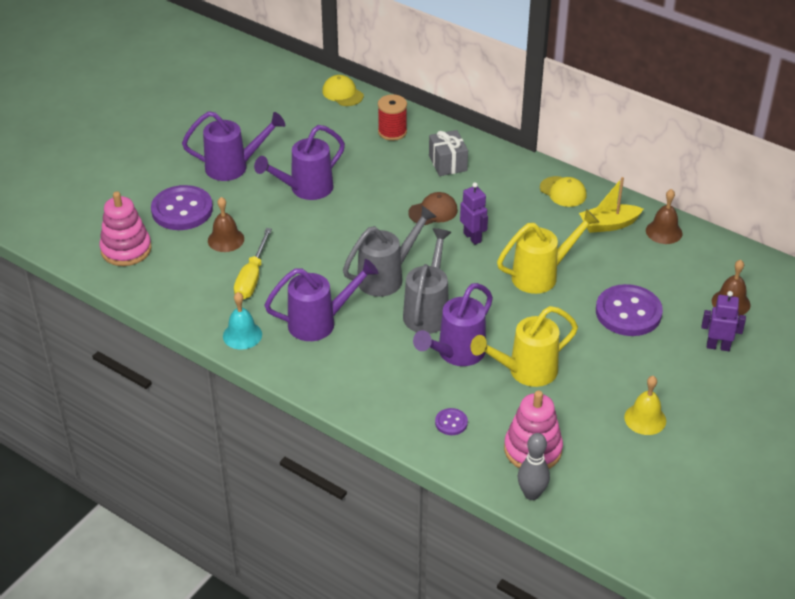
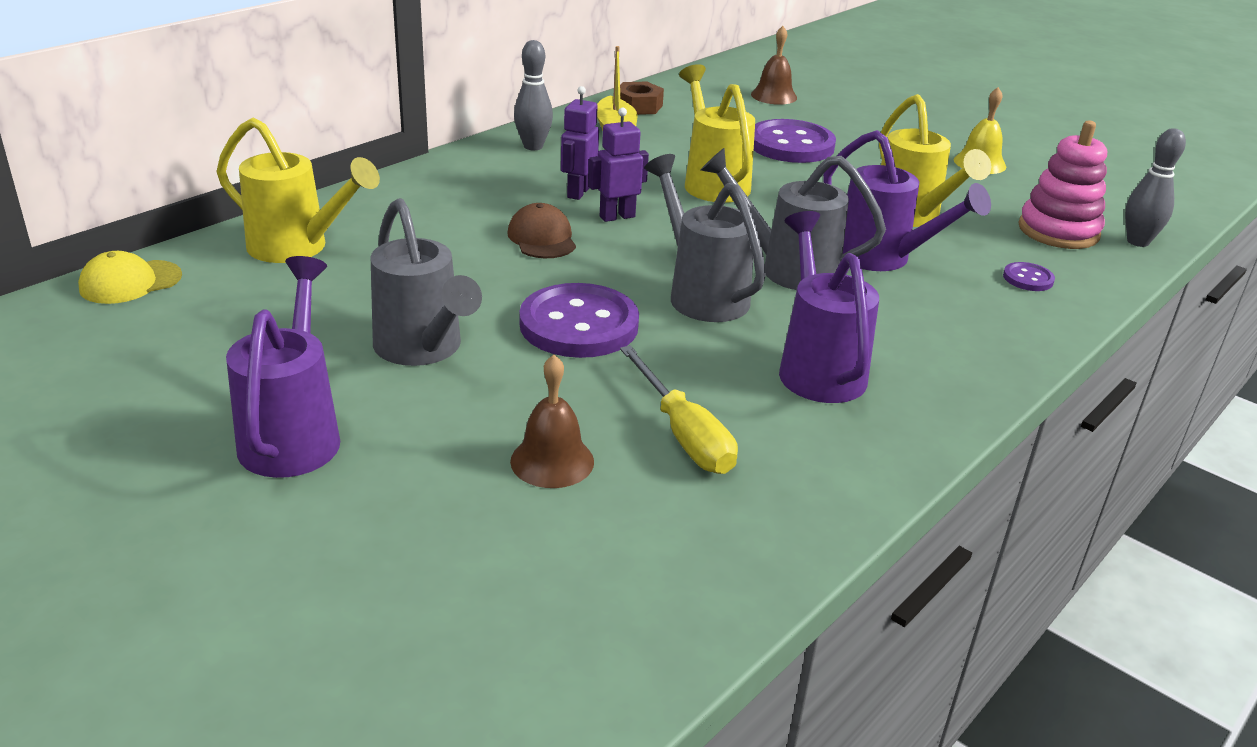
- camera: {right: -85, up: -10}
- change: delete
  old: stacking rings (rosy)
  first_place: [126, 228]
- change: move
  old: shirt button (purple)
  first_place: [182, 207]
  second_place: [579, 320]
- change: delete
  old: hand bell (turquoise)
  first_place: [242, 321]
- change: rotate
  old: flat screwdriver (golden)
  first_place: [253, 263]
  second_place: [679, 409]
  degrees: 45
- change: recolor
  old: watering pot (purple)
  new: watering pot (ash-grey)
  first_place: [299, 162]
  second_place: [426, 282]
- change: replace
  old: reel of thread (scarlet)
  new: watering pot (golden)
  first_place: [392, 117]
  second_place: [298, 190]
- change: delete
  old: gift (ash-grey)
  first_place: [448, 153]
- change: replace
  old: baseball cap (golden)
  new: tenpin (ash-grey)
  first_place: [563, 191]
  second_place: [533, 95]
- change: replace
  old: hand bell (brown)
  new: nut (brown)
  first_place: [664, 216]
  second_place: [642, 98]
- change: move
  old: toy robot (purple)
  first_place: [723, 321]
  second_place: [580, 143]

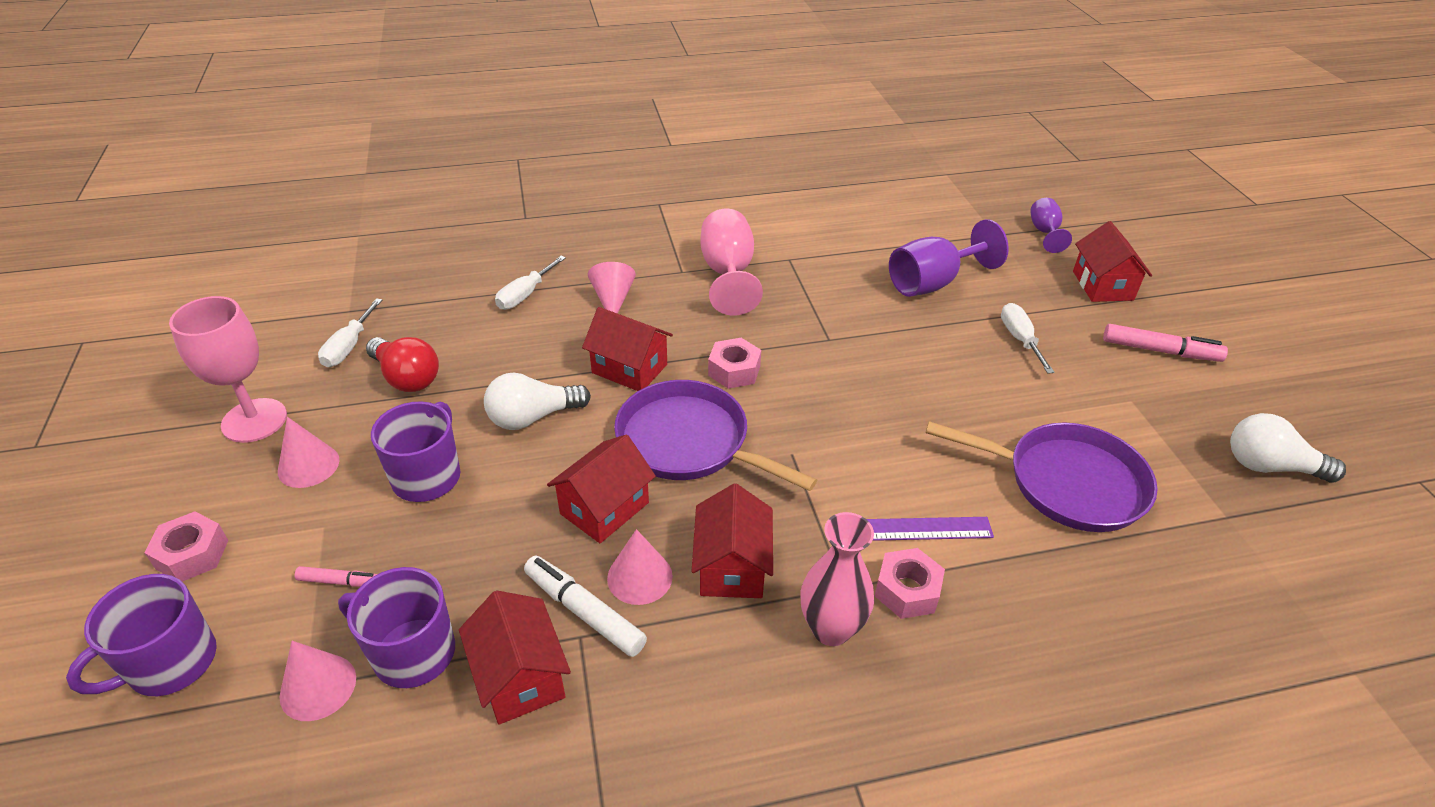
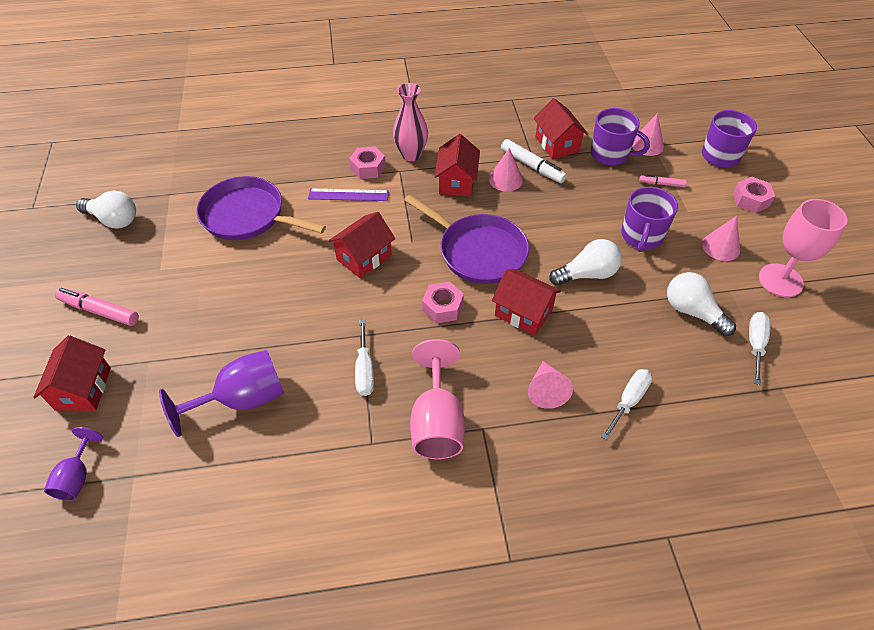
- camera: {right: -175, up: 10}
- change: recolor
  old: light bulb (scarlet)
  new: light bulb (pure white)
  first_place: [402, 364]
  second_place: [701, 304]
- change: move
  old: house (scarlet)
  first_place: [601, 488]
  second_place: [361, 245]
- change: move
  old: flat screwdriver (pure white)
  first_place: [1027, 338]
  second_place: [364, 358]

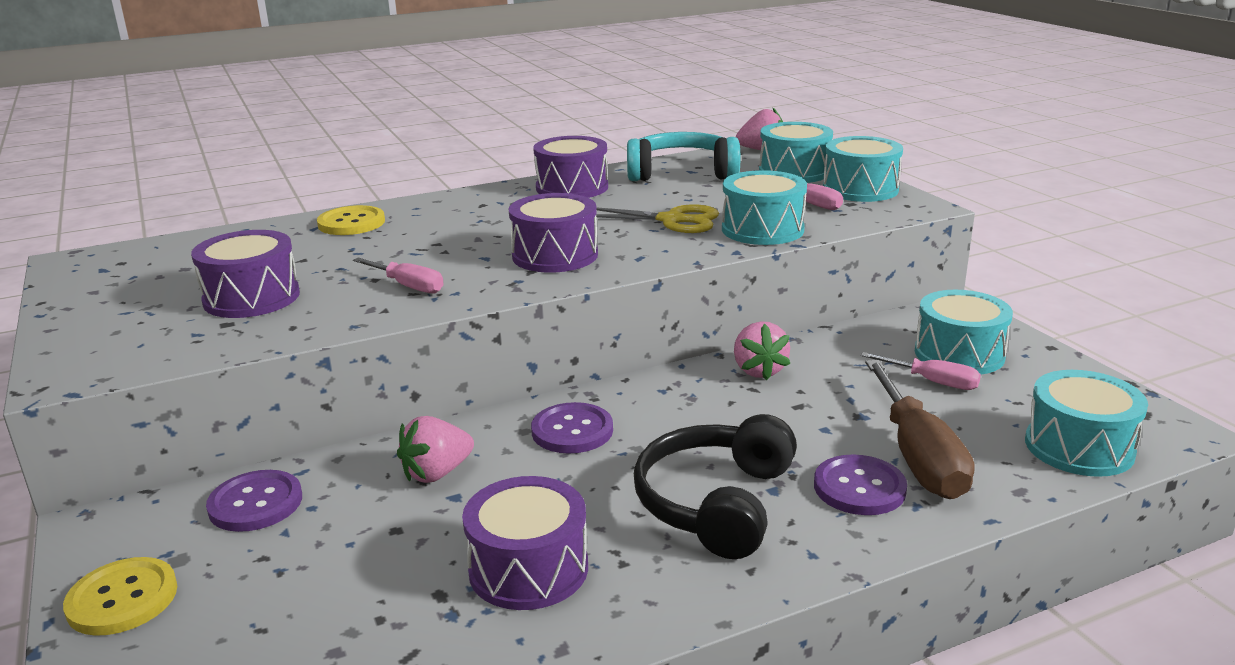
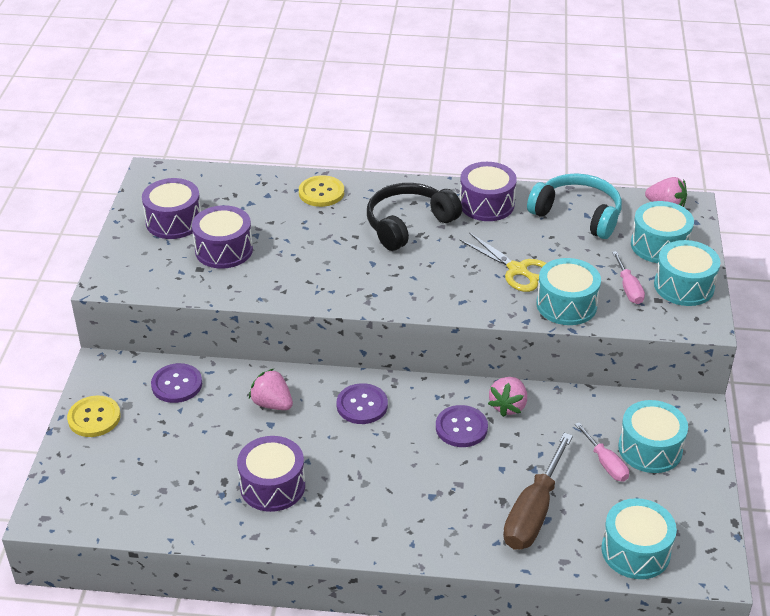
- camera: {right: 30, up: 15}
- change: delete
  old: flat screwdriver (rosy)
  first_place: [398, 275]
- change: rotate
  old: toy strawberry (rosy)
  first_place: [435, 449]
  second_place: [271, 389]
  degrees: 45
- change: move
  old: toy drum (purple)
  first_place: [553, 233]
  second_place: [171, 208]
- change: move
  old: headset (black)
  first_place: [715, 486]
  second_place: [414, 217]
- change: move
  old: shirt button (purple)
  first_place: [860, 484]
  second_place: [462, 426]

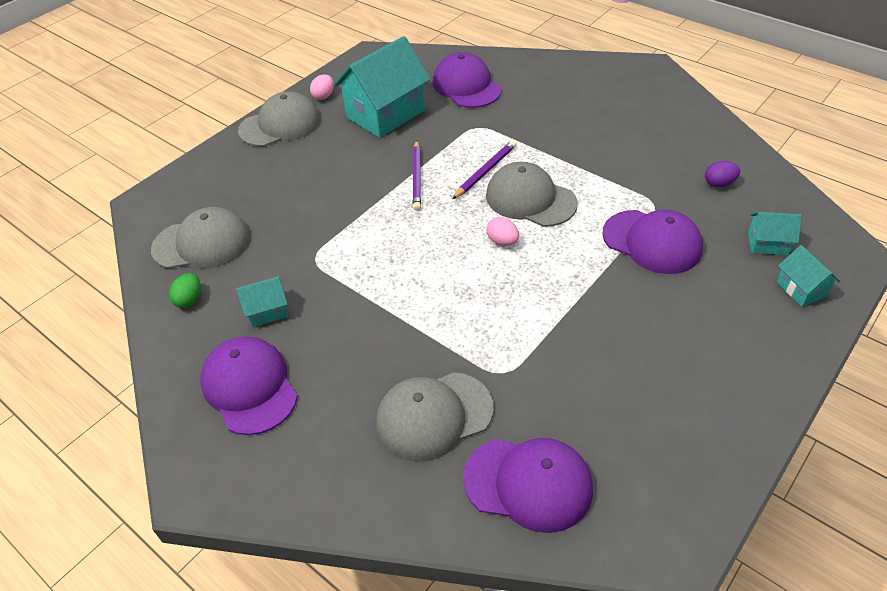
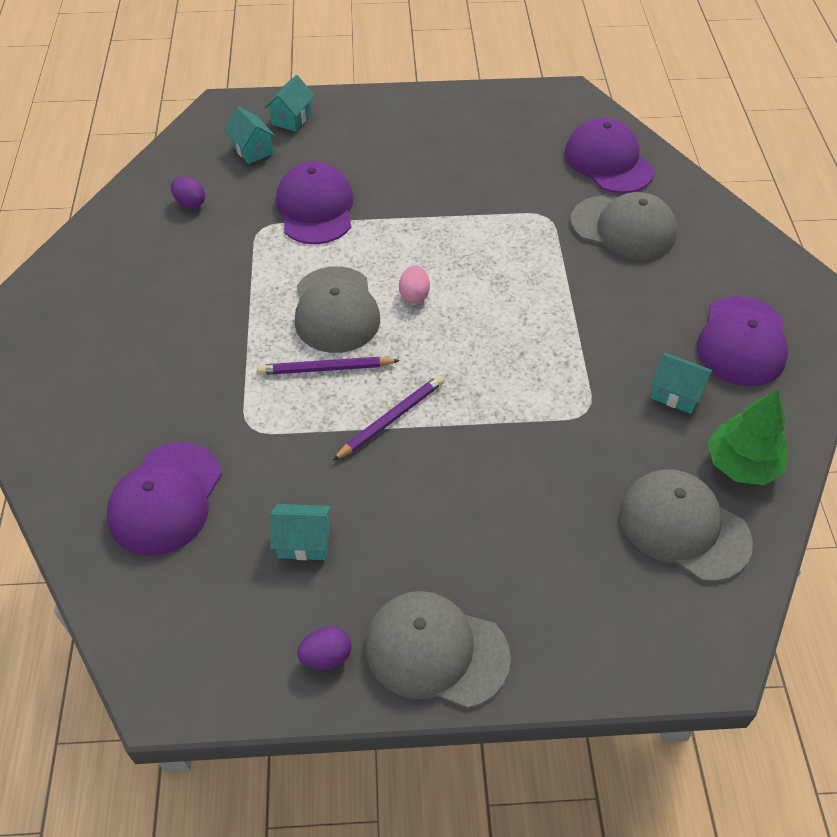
- camera: {right: -135, up: 5}
- change: replace
  old: egg shape (green)
  new: toy tree (green)
  first_place: [185, 290]
  second_place: [748, 437]
- change: recolor
  old: egg shape (rosy)
  new: egg shape (purple)
  first_place: [322, 87]
  second_place: [324, 648]
- change: resize
  old: house (turquoise)
  first_place: [381, 87]
  second_place: [300, 532]
  factor: 0.47

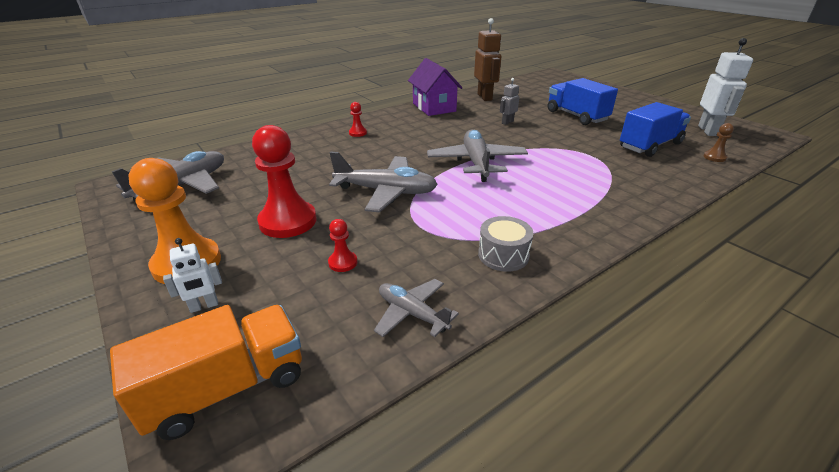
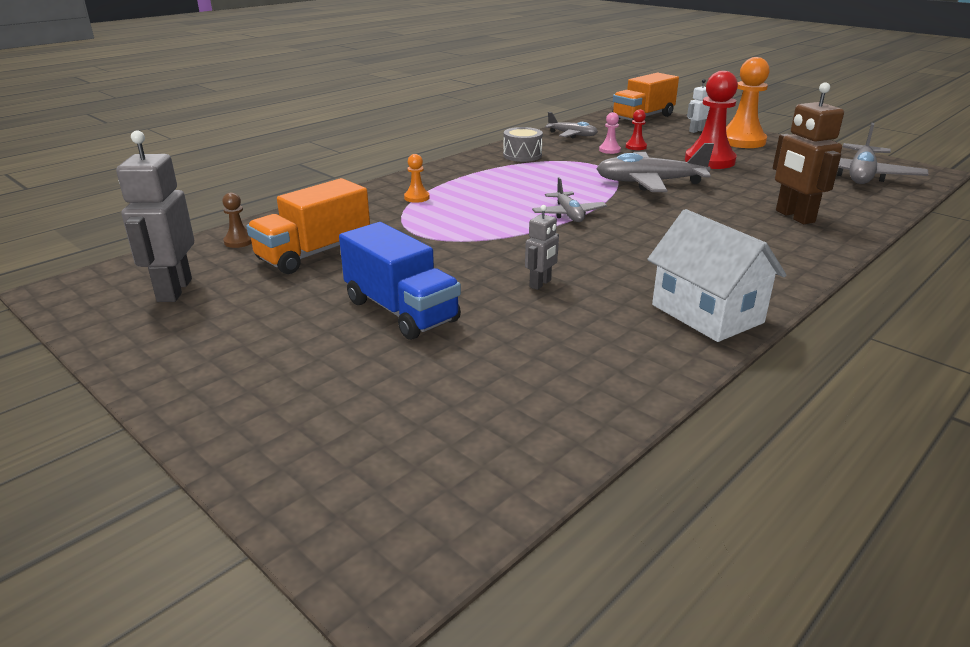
- camera: {right: 170, up: -5}
- change: delete
  old: pawn (scarlet)
  first_place: [358, 119]
- change: recolor
  old: house (purple)
  new: house (pure white)
  first_place: [435, 87]
  second_place: [716, 275]
- change: resize
  old: plane (ash-grey)
  first_place: [477, 156]
  second_place: [569, 199]
  factor: 0.58
- change: move
  old: toy robot (brown)
  first_place: [487, 59]
  second_place: [808, 153]
- change: recolor
  old: truck (blue)
  new: truck (orange-coloured)
  first_place: [655, 129]
  second_place: [308, 226]
- change: recolor
  old: toy robot (pure white)
  new: toy robot (ash-grey)
  first_place: [725, 87]
  second_place: [155, 216]
- change: insert
  new: pawn (orange-coloured)
  second_place: [417, 178]
- change: insert
  new: pawn (rosy)
  second_place: [610, 133]

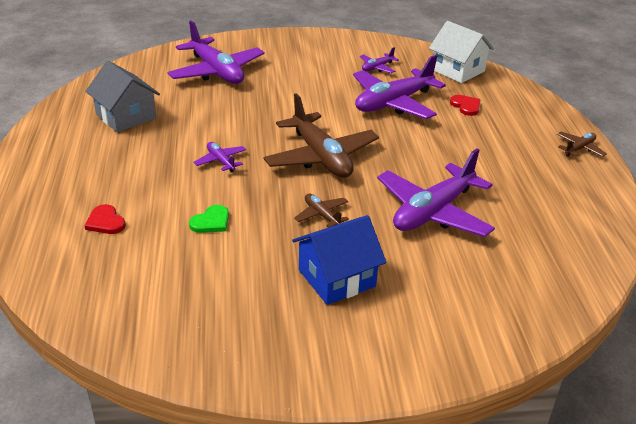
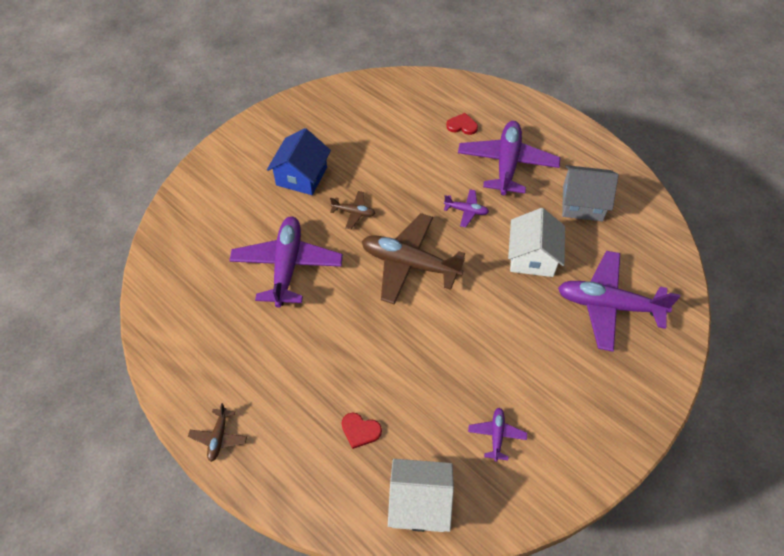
- camera: {right: 140, up: 20}
- change: delete
  old: heart (green)
  first_place: [209, 219]
- change: move
  old: plane (purple)
  first_place: [399, 87]
  second_place: [509, 158]
- change: insert
  new: house (pure white)
  second_place: [536, 242]

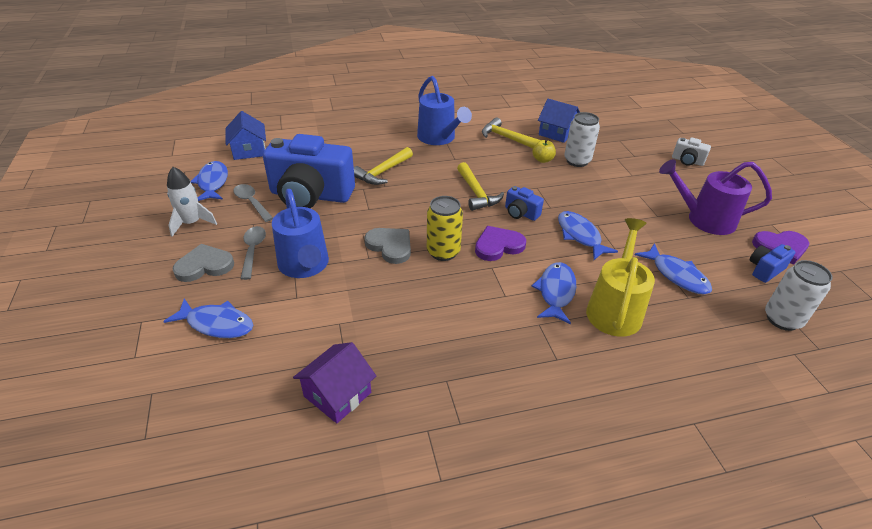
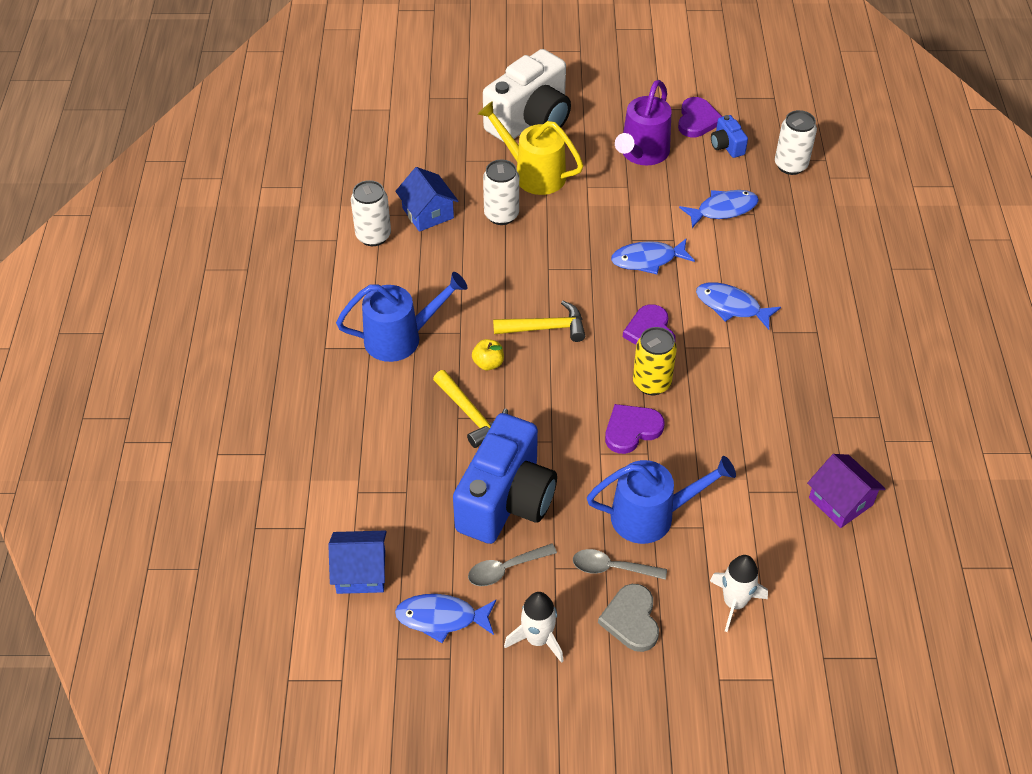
- camera: {right: -75, up: 10}
- change: replace
  old: fish (blue)
  new: rocket (pure white)
  first_place: [208, 318]
  second_place: [739, 593]
- change: recolor
  old: heart (ash-grey)
  new: heart (purple)
  first_place: [387, 246]
  second_place: [635, 429]
- change: delete
  old: claw hammer (golden)
  first_place: [511, 132]
- change: delete
  old: compact camera (blue)
  first_place: [524, 203]
- change: move
  old: toy apple (golden)
  first_place: [544, 151]
  second_place: [488, 354]
- change: rotate
  old: house (blue)
  first_place: [559, 121]
  second_place: [426, 199]
  degrees: -75
- change: move
  old: watering pot (golden)
  first_place: [620, 277]
  second_place: [530, 148]
- change: resize
  old: compact camera (pure white)
  first_place: [691, 151]
  second_place: [527, 95]
  factor: 2.34
- change: insert
  new: can (pure white)
  second_place: [371, 213]

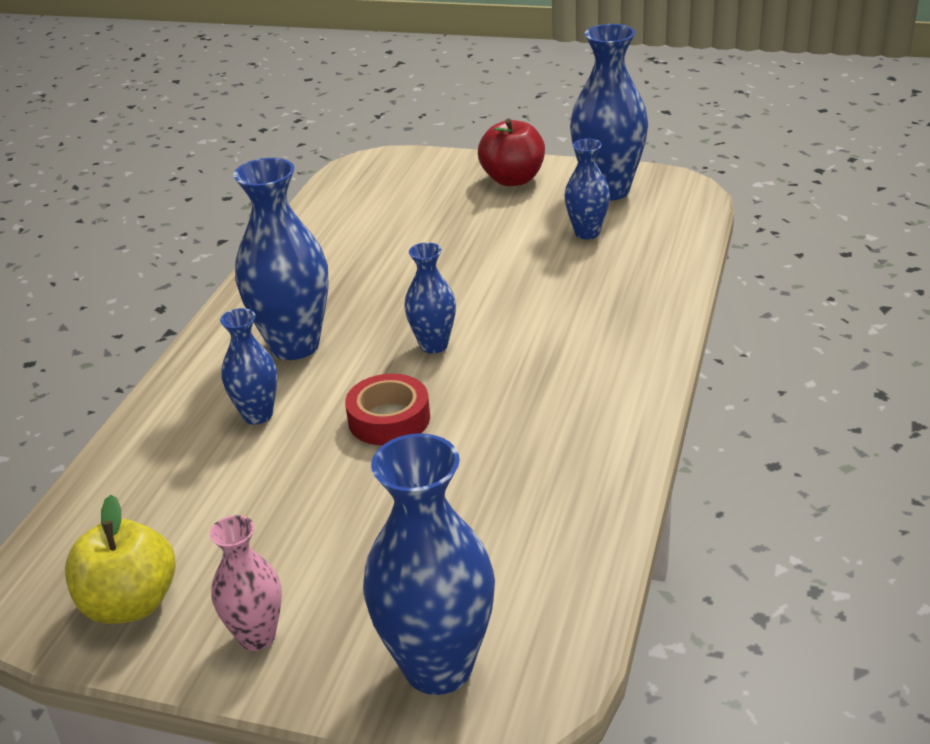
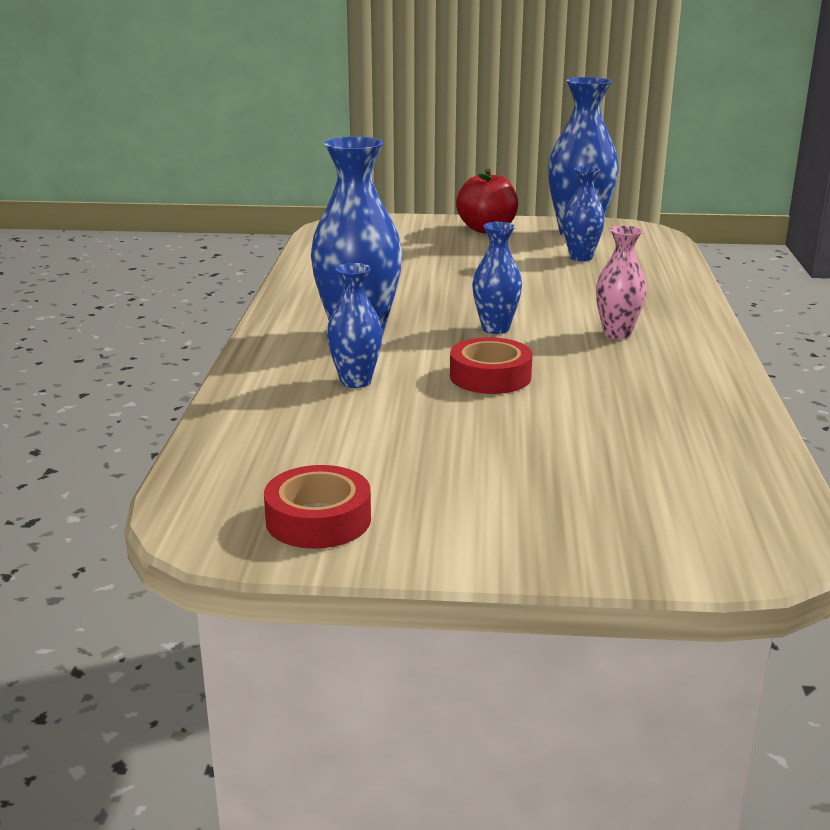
- camera: {right: -15, up: -10}
- change: replace
  old: toy apple (golden)
  new: roll of tape (scarlet)
  first_place: [120, 559]
  second_place: [317, 507]
- change: move
  old: flower vase (rosy)
  first_place: [245, 583]
  second_place: [621, 282]
- change: delete
  old: flower vase (blue)
  first_place: [429, 564]

